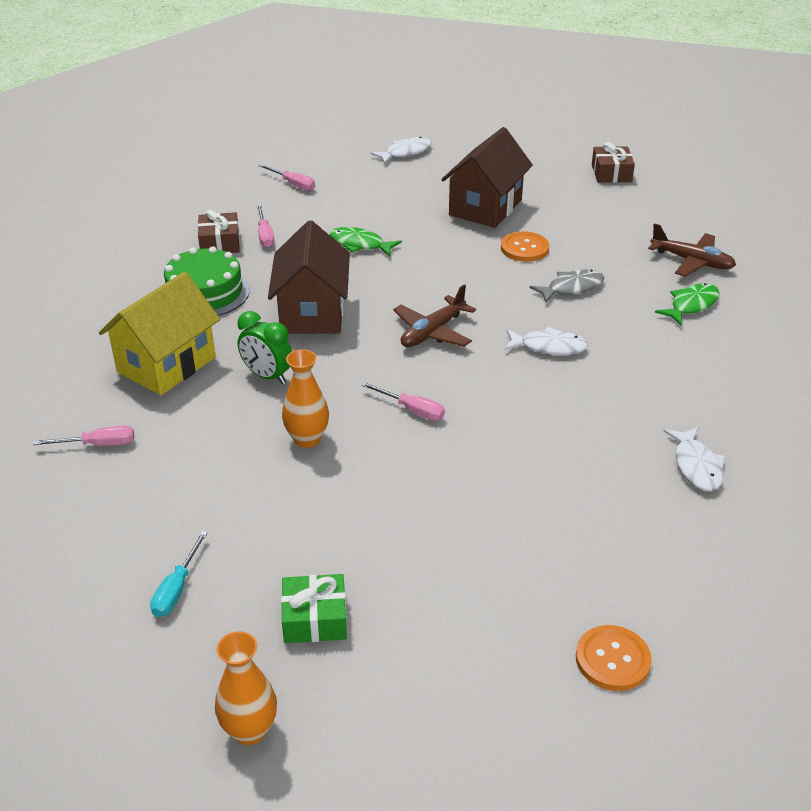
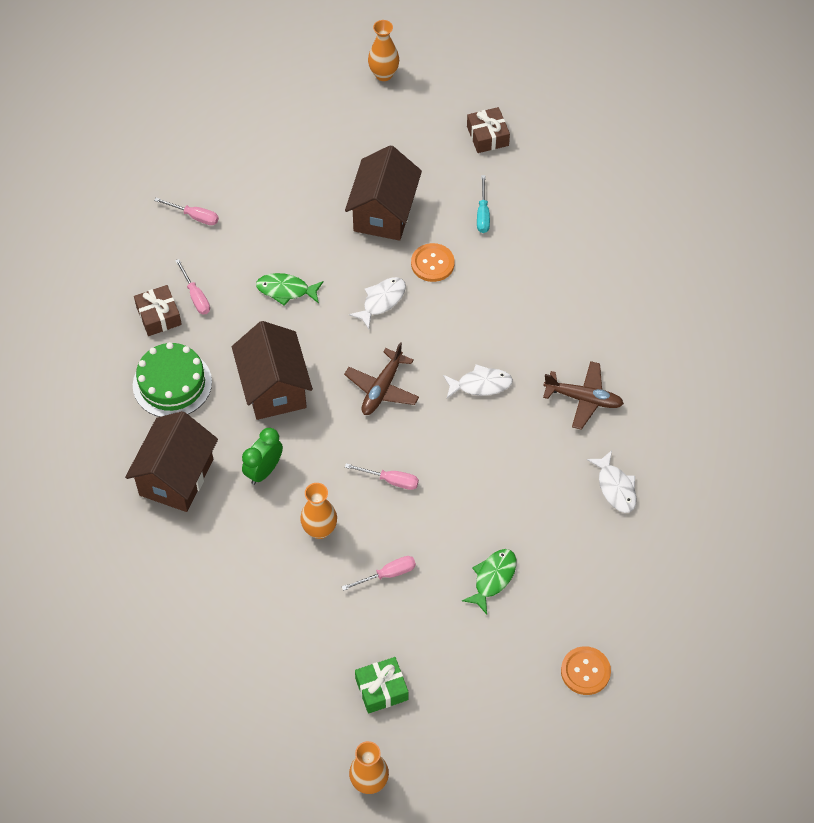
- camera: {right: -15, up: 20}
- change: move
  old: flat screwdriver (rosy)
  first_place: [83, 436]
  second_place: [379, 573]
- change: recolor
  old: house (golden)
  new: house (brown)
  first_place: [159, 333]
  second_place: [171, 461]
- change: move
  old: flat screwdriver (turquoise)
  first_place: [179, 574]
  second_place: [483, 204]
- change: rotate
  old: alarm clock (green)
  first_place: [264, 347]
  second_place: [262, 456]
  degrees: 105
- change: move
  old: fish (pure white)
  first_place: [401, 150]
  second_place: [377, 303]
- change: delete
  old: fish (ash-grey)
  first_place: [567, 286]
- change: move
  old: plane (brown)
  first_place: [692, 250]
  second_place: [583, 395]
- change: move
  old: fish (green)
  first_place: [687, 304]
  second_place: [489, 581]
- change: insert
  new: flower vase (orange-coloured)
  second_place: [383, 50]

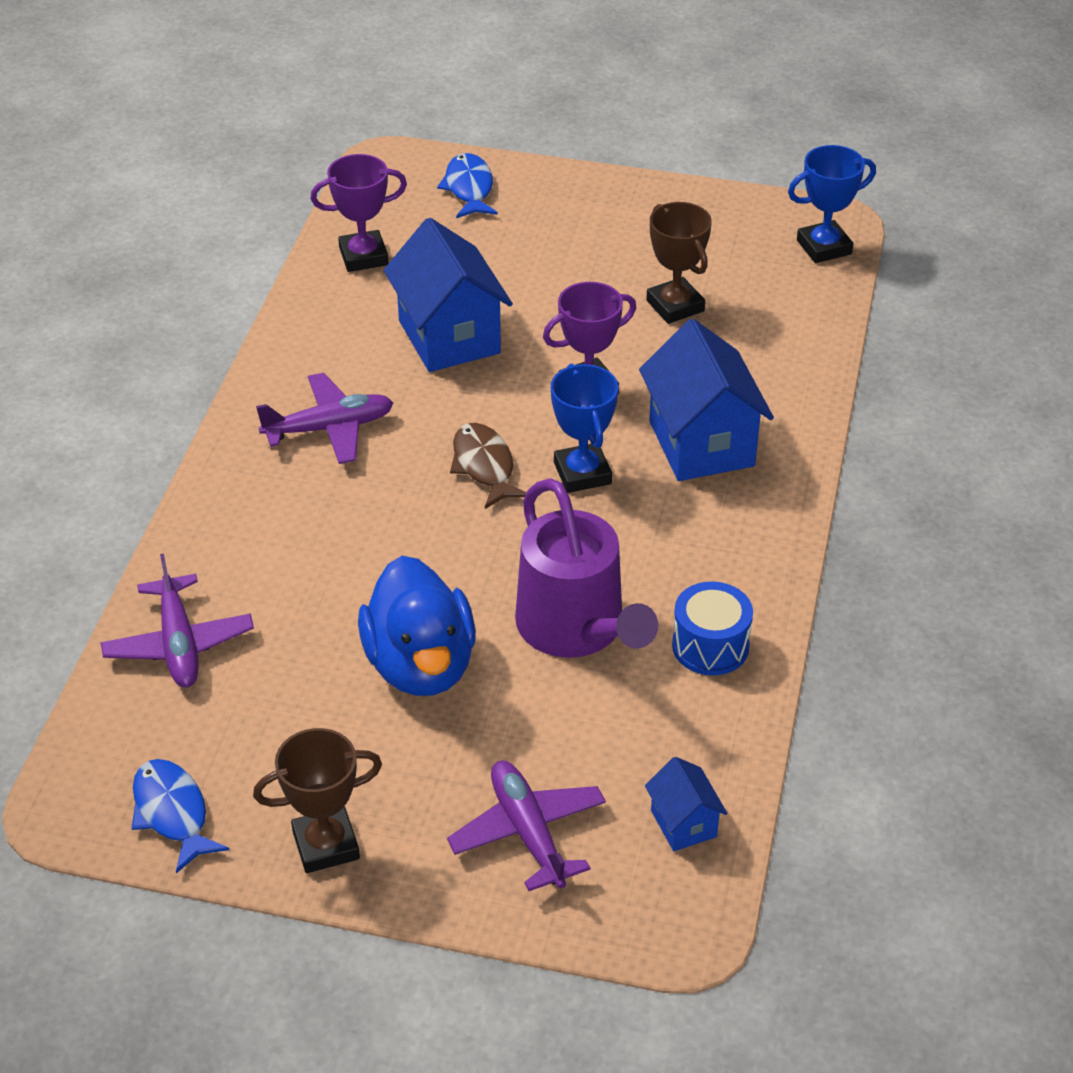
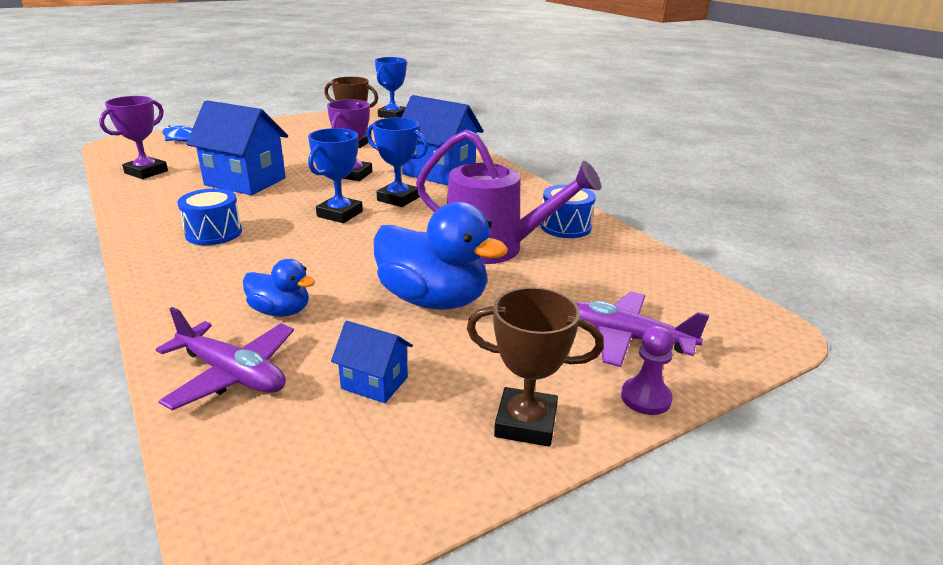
- camera: {right: -45, up: -15}
- change: delete
  old: fish (blue)
  first_place: [180, 816]
- change: rotate
  old: award cup (brown)
  first_place: [317, 800]
  second_place: [535, 367]
  degrees: 75
- change: replace
  old: plane (purple)
  new: toy drum (blue)
  first_place: [324, 418]
  second_place: [209, 217]
- change: replace
  old: fish (brown)
  new: award cup (blue)
  first_place: [488, 466]
  second_place: [335, 175]
- change: move
  old: house (blue)
  first_place: [686, 804]
  second_place: [372, 362]
- change: insert
  new: duck (blue)
  second_place: [279, 288]
- change: insert
  new: pawn (purple)
  second_place: [647, 370]

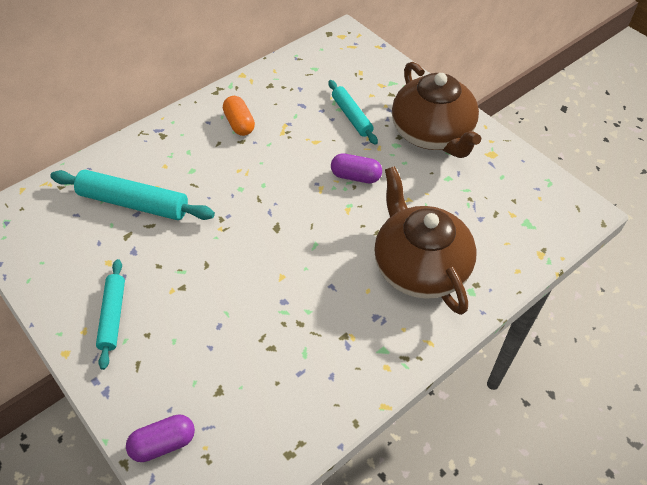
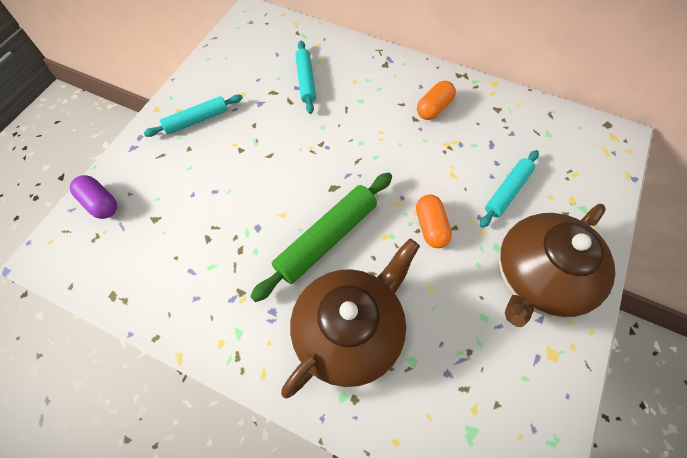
- camera: {right: 65, up: 10}
- change: resize
  old: rolling pin (turquoise)
  first_place: [132, 195]
  second_place: [306, 77]
  factor: 0.63
- change: recolor
  old: capsule (purple)
  new: capsule (orange-coloured)
  first_place: [356, 168]
  second_place: [434, 221]
- change: insert
  new: rolling pin (green)
  second_place: [321, 237]

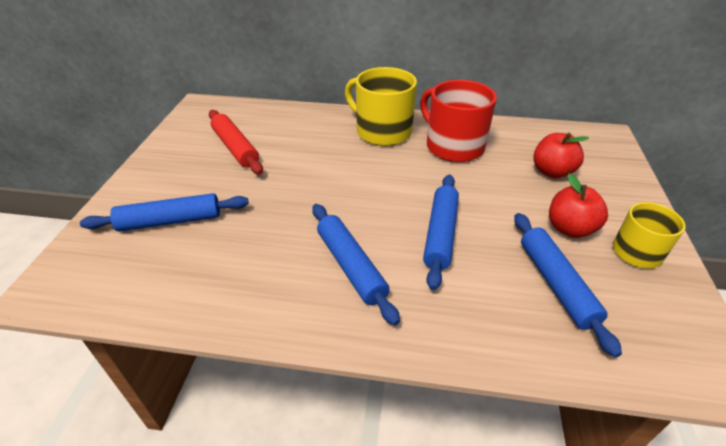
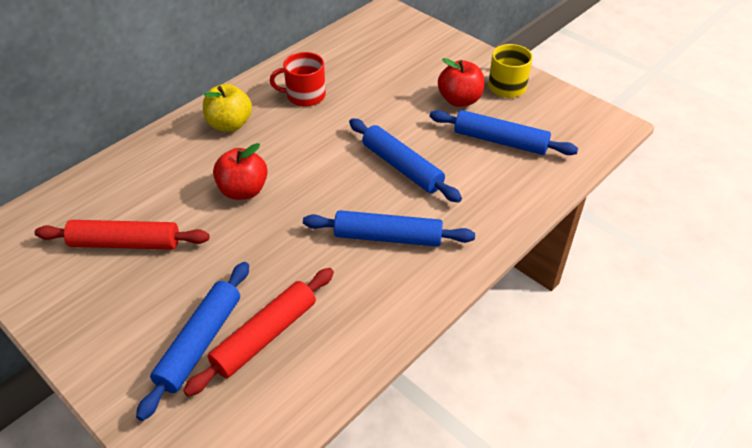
- camera: {right: -55, up: 5}
- change: replace
  old: coffee mug (golden)
  new: toy apple (golden)
  first_place: [381, 106]
  second_place: [227, 108]
- change: resize
  old: coffee mug (scarlet)
  first_place: [458, 121]
  second_place: [298, 79]
  factor: 0.62
- change: move
  old: toy apple (scarlet)
  first_place: [561, 155]
  second_place: [240, 171]
- change: insert
  new: rolling pin (scarlet)
  second_place: [258, 332]

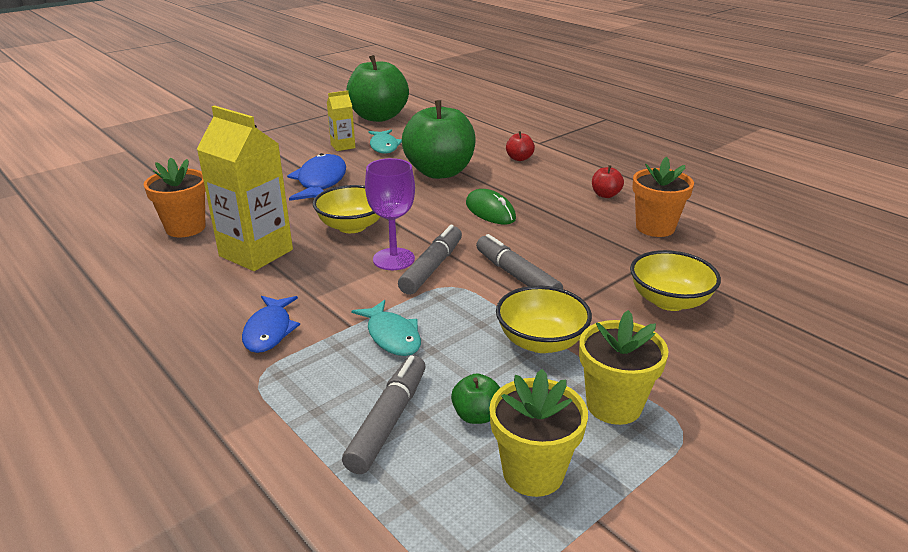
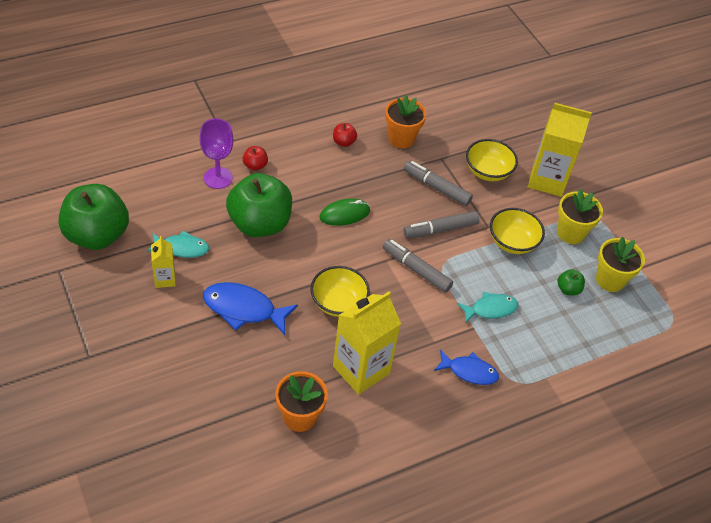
- camera: {right: -80, up: 20}
- change: move
  old: marker (ash-grey)
  first_place: [384, 414]
  second_place: [438, 183]
- change: move
  old: chalice (purple)
  first_place: [390, 214]
  second_place: [216, 153]
- change: insert
  new: carton (golden)
  second_place: [560, 150]

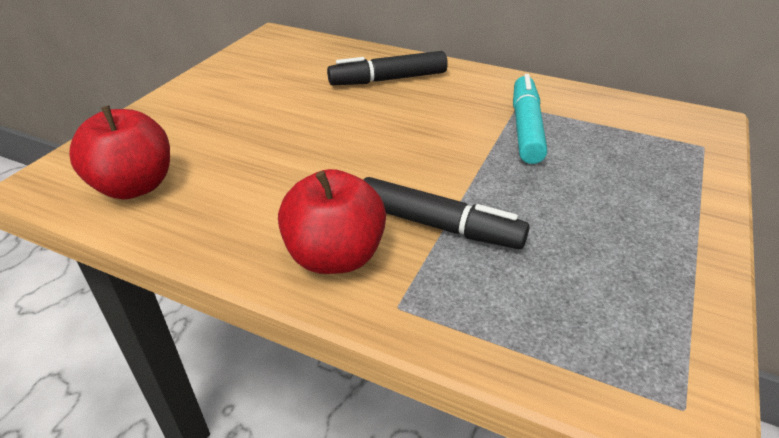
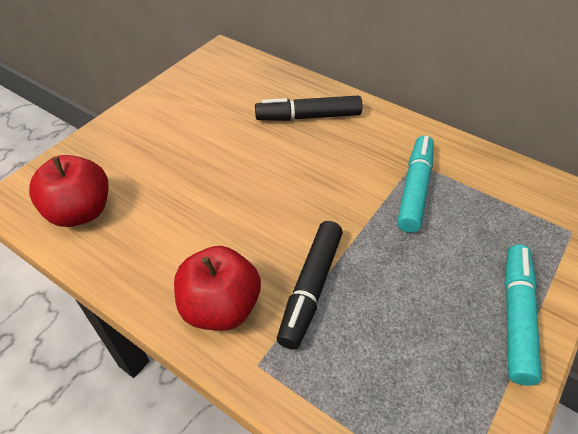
- camera: {right: 10, up: 10}
- change: rotate
  old: marker (black)
  first_place: [446, 213]
  second_place: [310, 285]
  degrees: 75
- change: insert
  new: marker (turquoise)
  second_place: [523, 315]

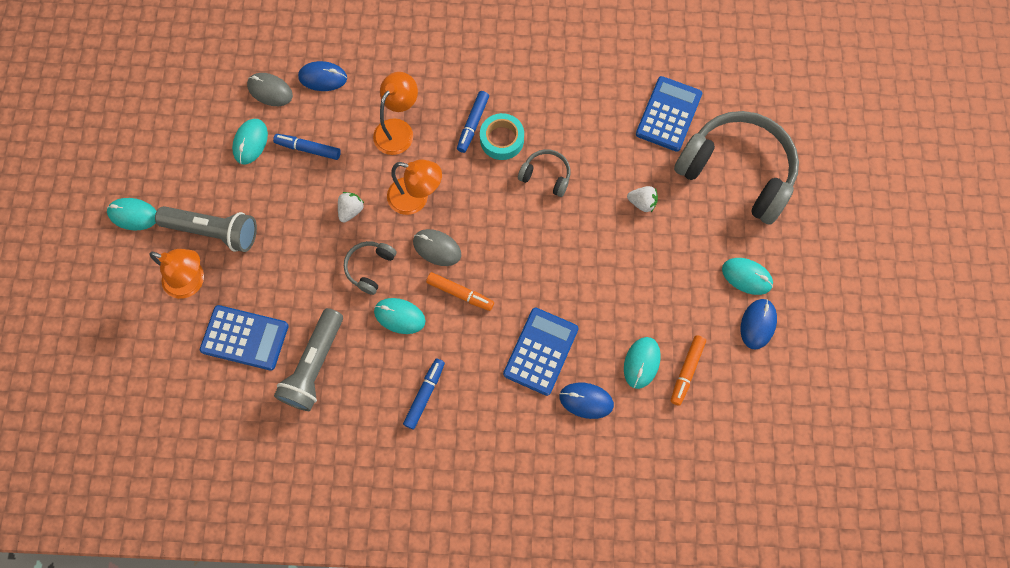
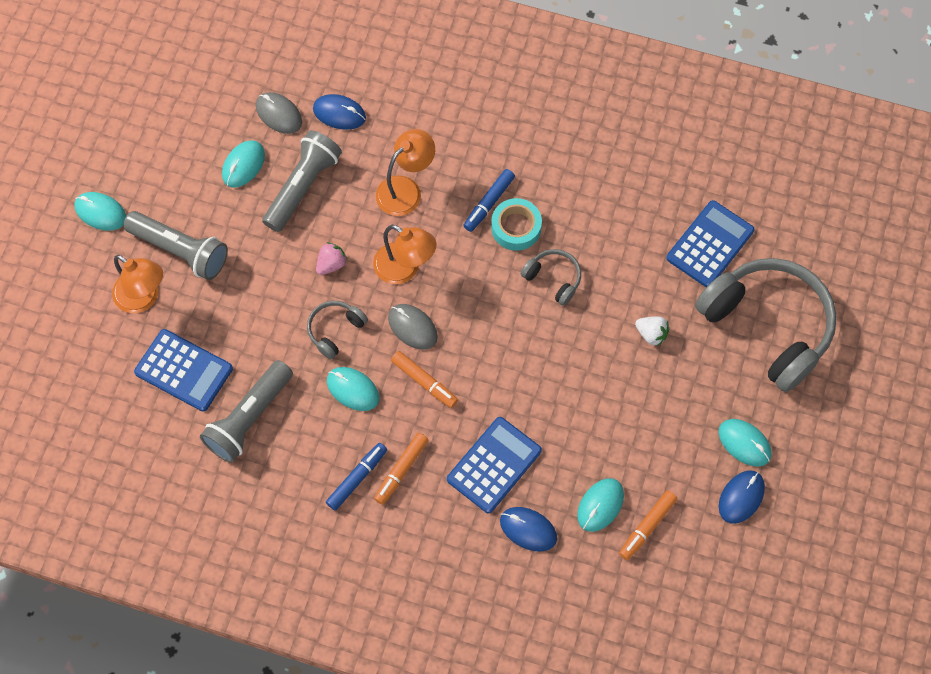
- camera: {right: 15, up: -5}
- change: replace
  old: marker (blue)
  new: flashlight (ash-grey)
  first_place: [307, 147]
  second_place: [302, 181]
- change: recolor
  old: toy strawberry (pure white)
  new: toy strawberry (rosy)
  first_place: [351, 207]
  second_place: [331, 258]
- change: insert
  new: marker (orange-coloured)
  second_place: [401, 469]

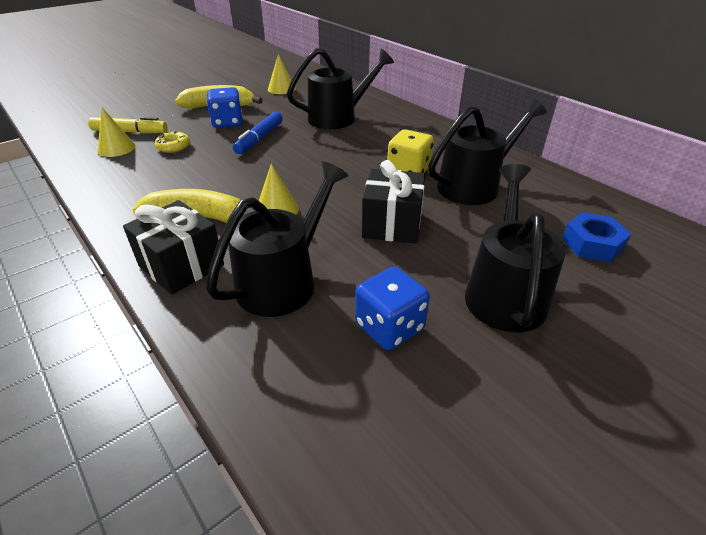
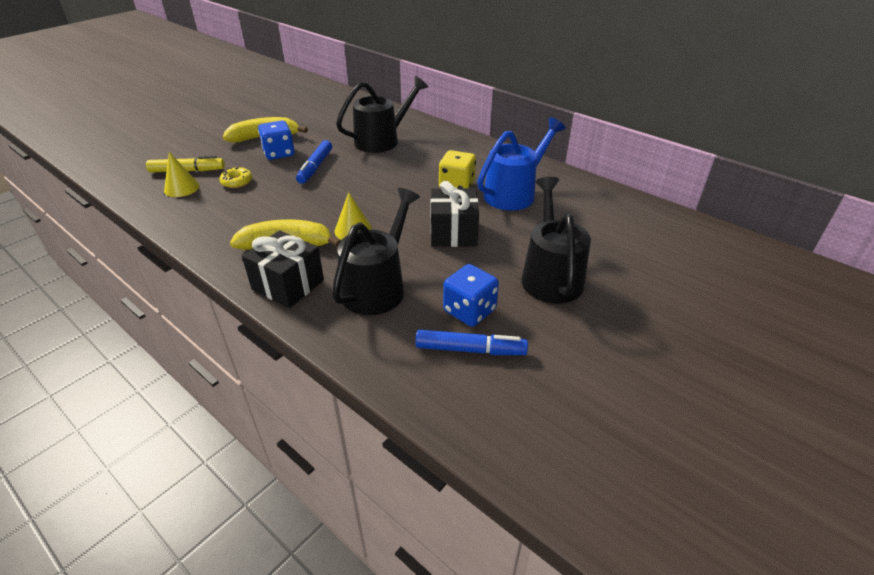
- camera: {right: -10, up: 0}
- change: delete
  old: solid cone (golden)
  first_place: [282, 74]
- change: recolor
  old: watering pot (black)
  new: watering pot (blue)
  first_place: [487, 151]
  second_place: [521, 164]
- change: delete
  old: nut (blue)
  first_place: [596, 237]
- change: insert
  new: marker (blue)
  second_place: [471, 342]

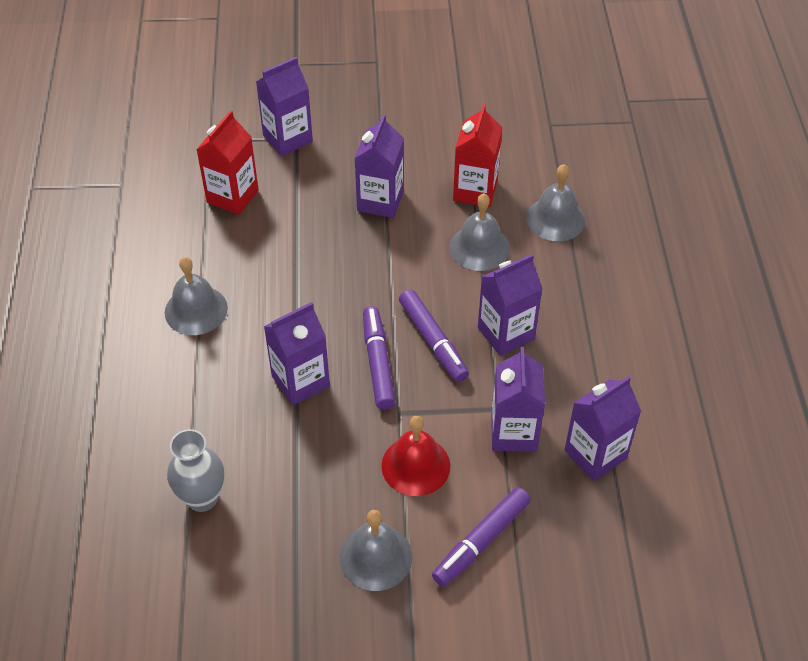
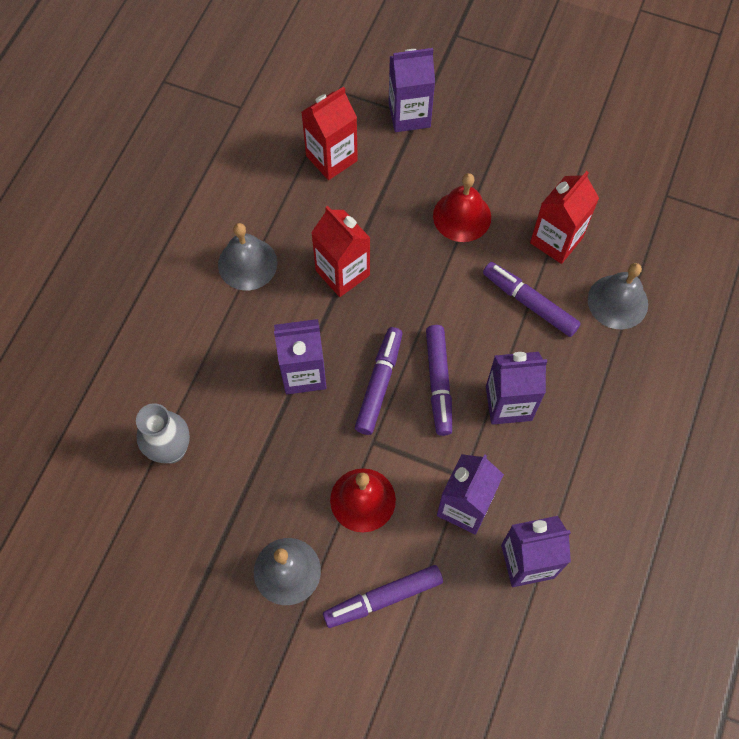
- camera: {right: 25, up: 15}
- change: replace
  old: carton (purple)
  new: hand bell (scarlet)
  first_place: [379, 166]
  second_place: [462, 207]
- change: replace
  old: hand bell (ash-grey)
  new: marker (purple)
  first_place: [480, 232]
  second_place: [532, 299]
- change: insert
  new: carton (scarlet)
  second_place: [340, 251]

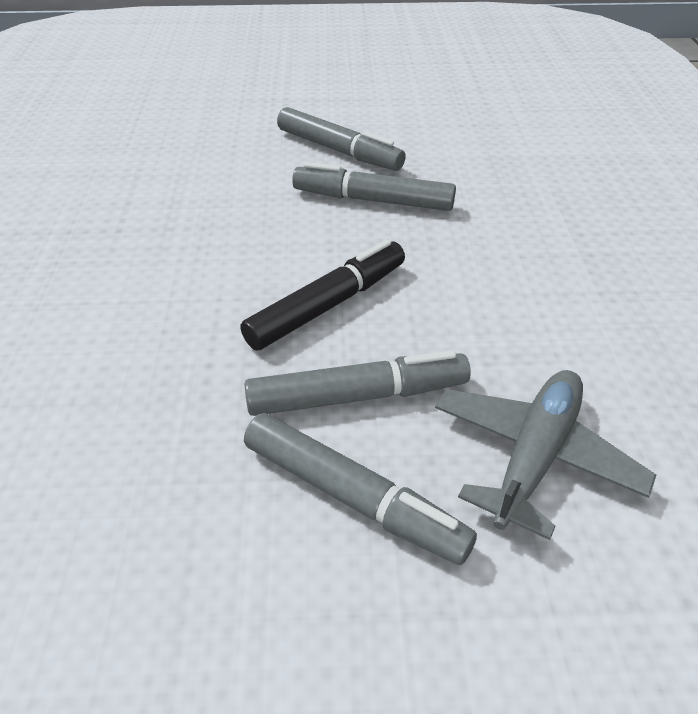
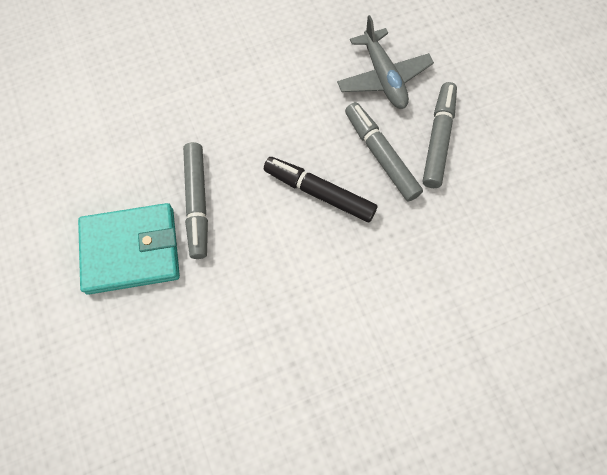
- camera: {right: -110, up: 25}
- change: replace
  old: marker (ash-grey)
  new: card wallet (turquoise)
  first_place: [341, 139]
  second_place: [129, 249]
- change: rotate
  old: plane (ash-grey)
  first_place: [545, 455]
  second_place: [385, 62]
  degrees: -120

